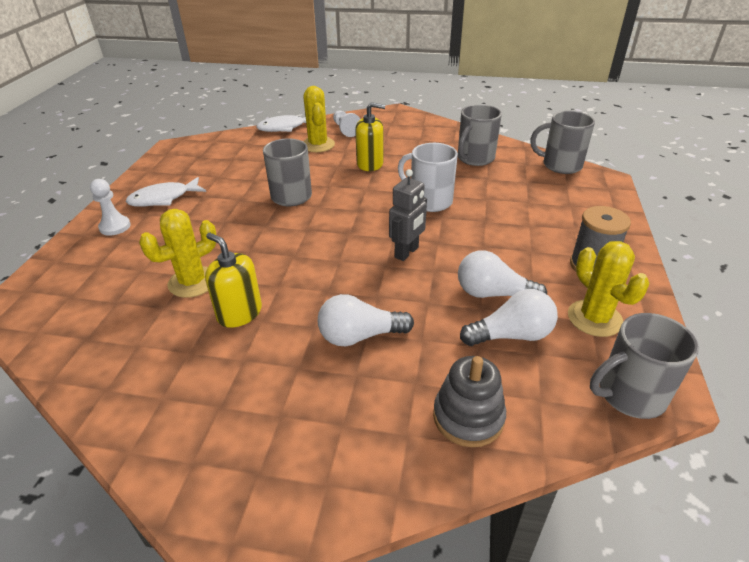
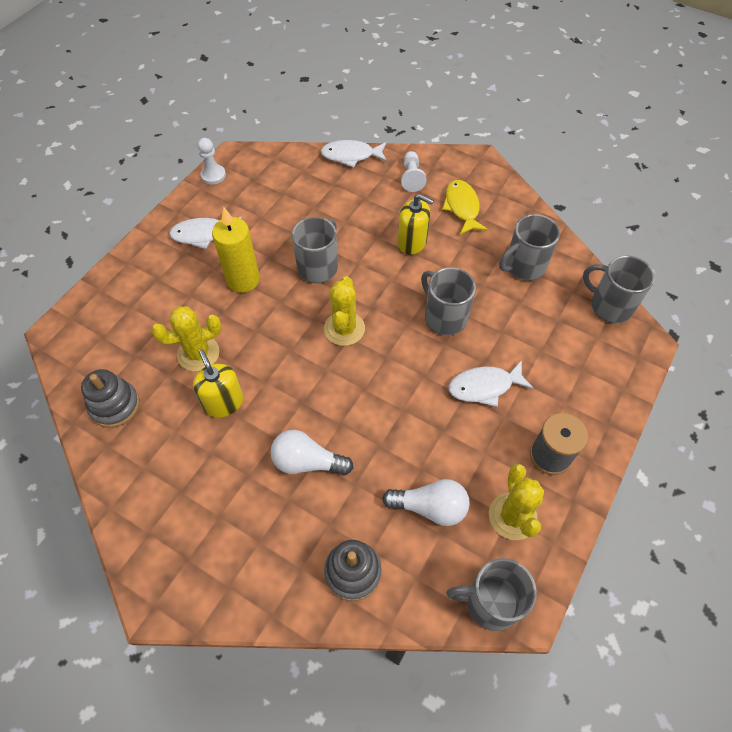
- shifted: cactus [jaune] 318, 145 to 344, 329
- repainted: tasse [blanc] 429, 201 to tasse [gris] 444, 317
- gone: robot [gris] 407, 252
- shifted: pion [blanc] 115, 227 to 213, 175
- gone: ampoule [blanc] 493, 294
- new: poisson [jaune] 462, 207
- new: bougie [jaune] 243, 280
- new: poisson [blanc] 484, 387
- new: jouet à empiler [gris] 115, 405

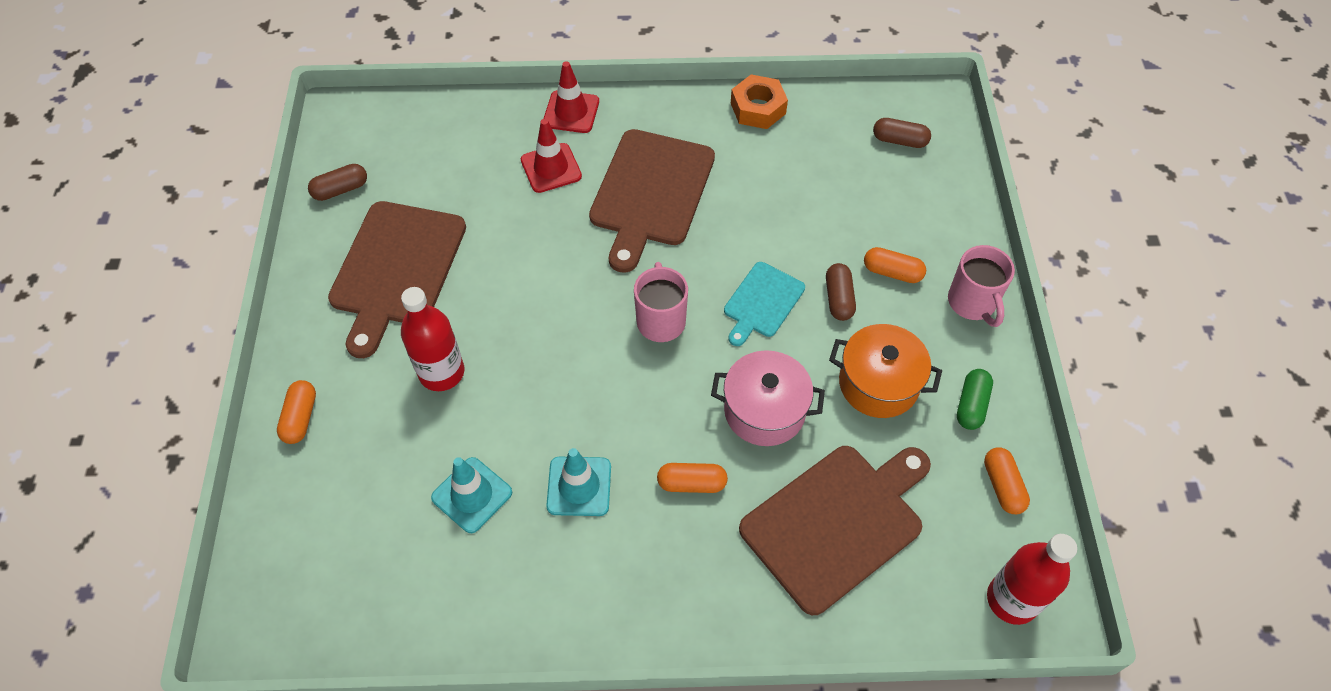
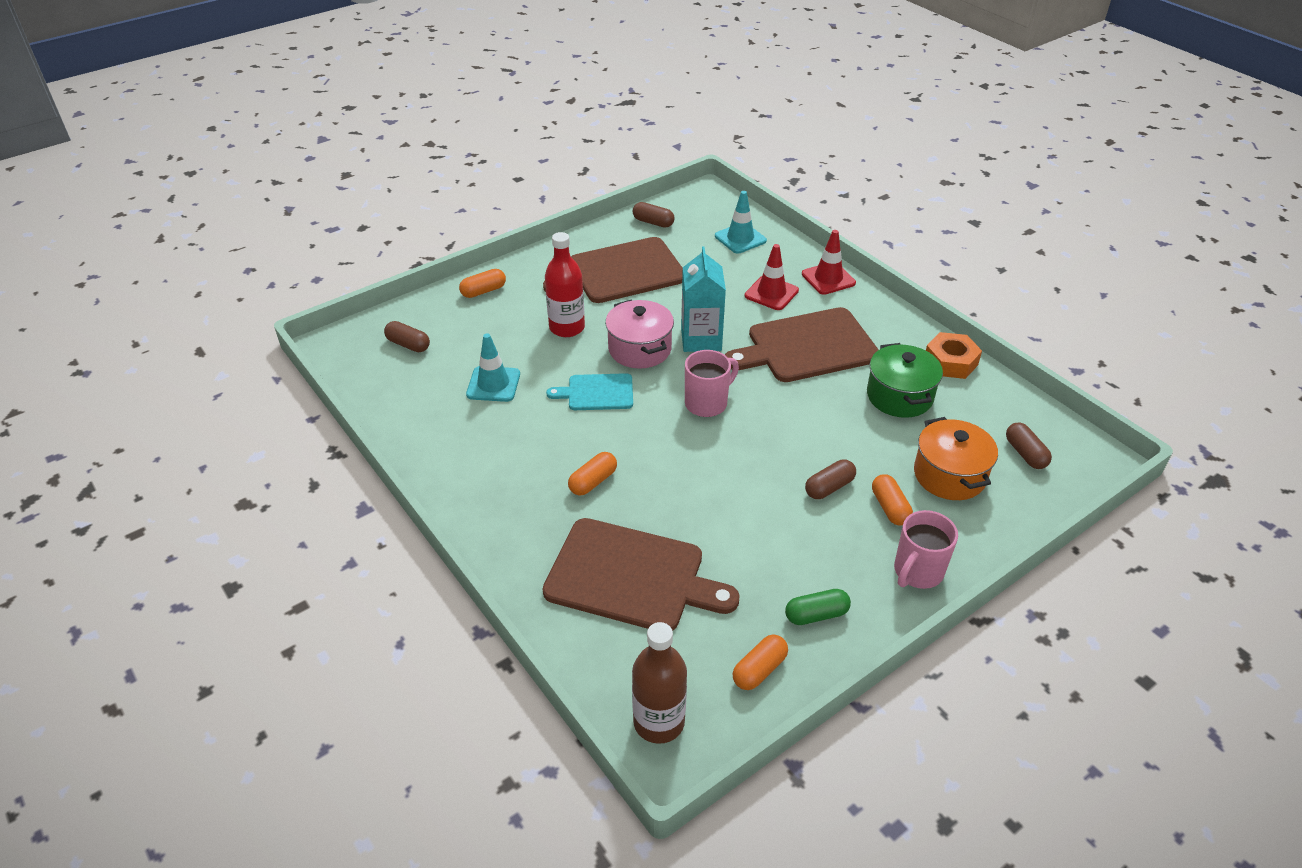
- shifted: planche à découper [turquoise] 762, 302 to 597, 393
- shifted: marmite [orange] 878, 384 to 949, 475
- shifted: marmite [rose] 764, 411 to 639, 349
- shifted: cône de chantier [turquoise] 579, 486 to 740, 238
- rotated: gélule [orange] 691, 483 = 593, 481 75 degrees clockwise
- repainted: bouteille [rouge] 1012, 599 to bouteille [marron] 659, 722
- new: brique de lait [turquoise] 701, 339
- new: gélule [marron] 408, 344
- new: marmite [vert] 899, 396

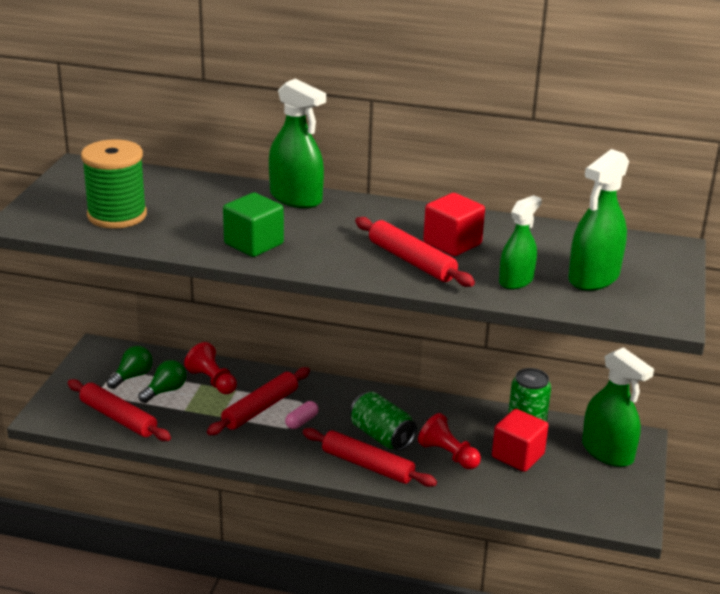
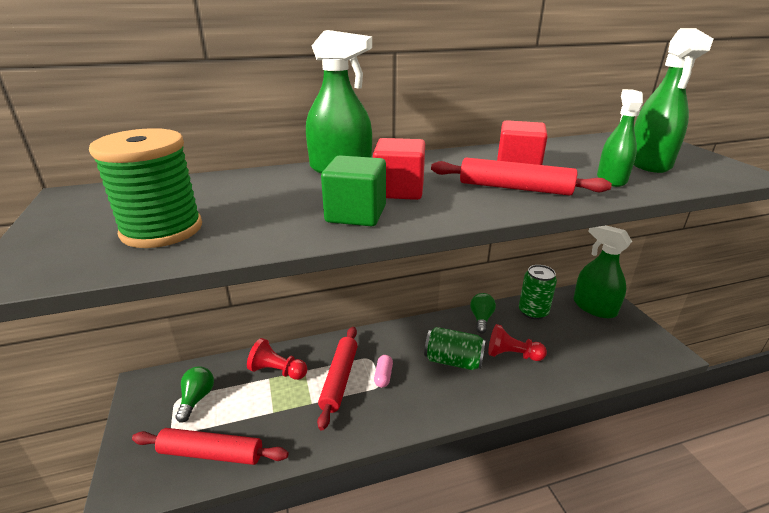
- rotated: vaporisateur [vert] 607, 452 = 594, 307 150 degrees counterclockwise
- shifted: ampoule [vert] 165, 391 to 481, 319
- shifted: cube [rouge] 518, 456 to 399, 190
- gone: rouleau à pâtisserie [rouge] 367, 465

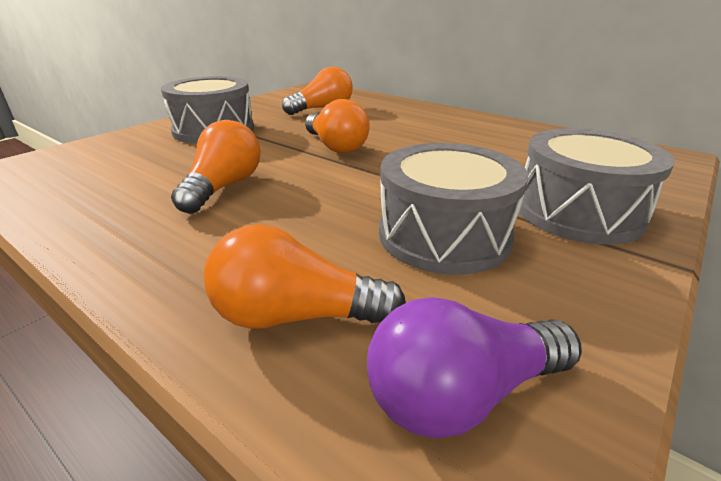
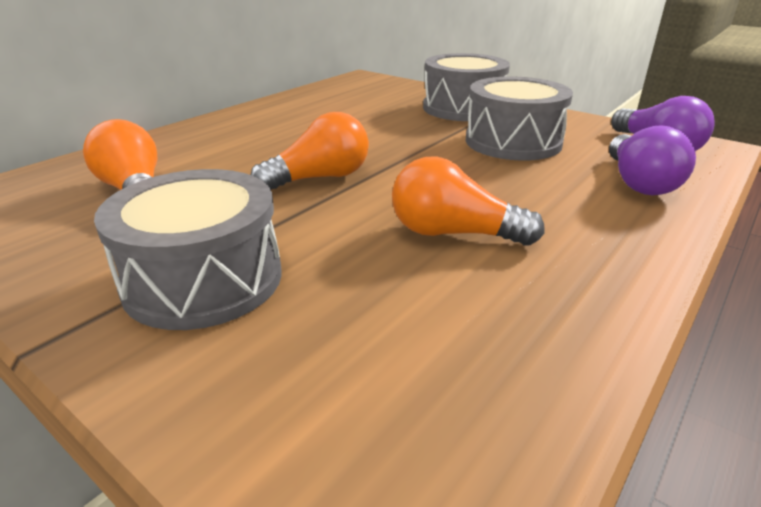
- repainted: ampoule [orange] 296, 316 to ampoule [violet] 638, 182

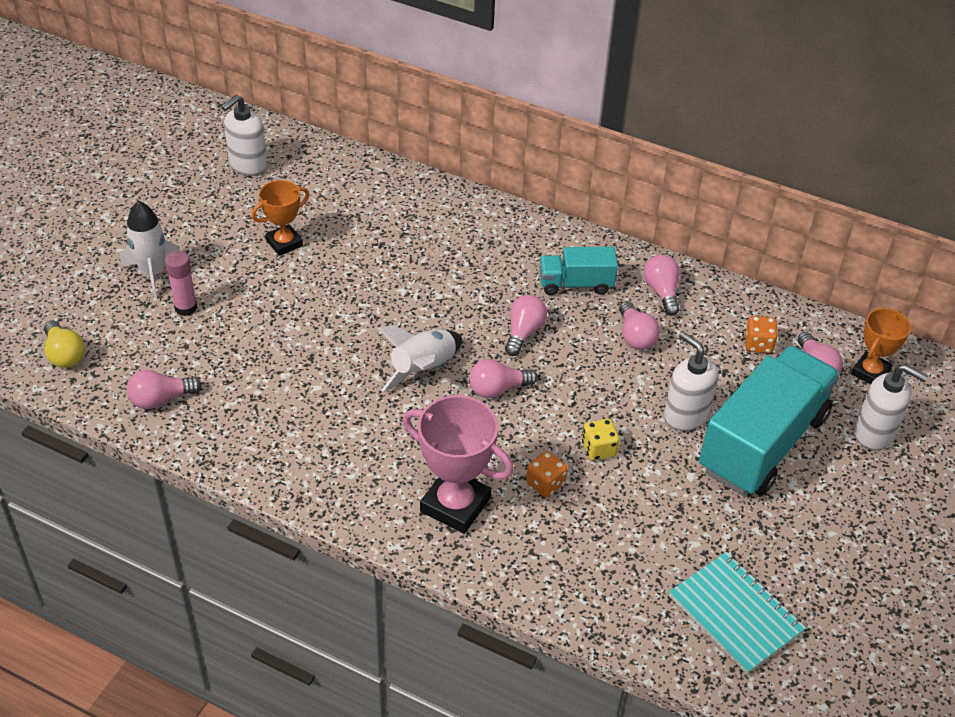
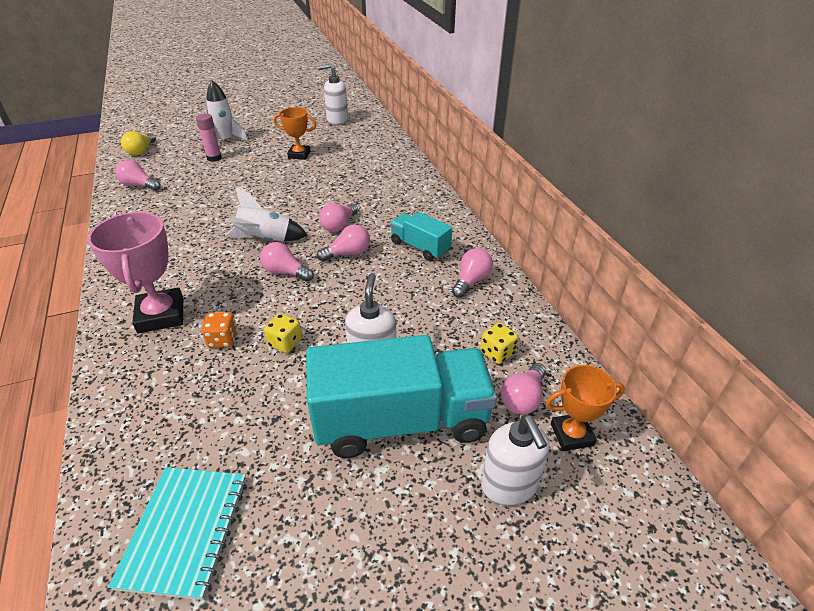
- shifted: ampoule [rose] 635, 336 to 339, 225
- repainted: dé [orange] 758, 344 to dé [jaune] 497, 353

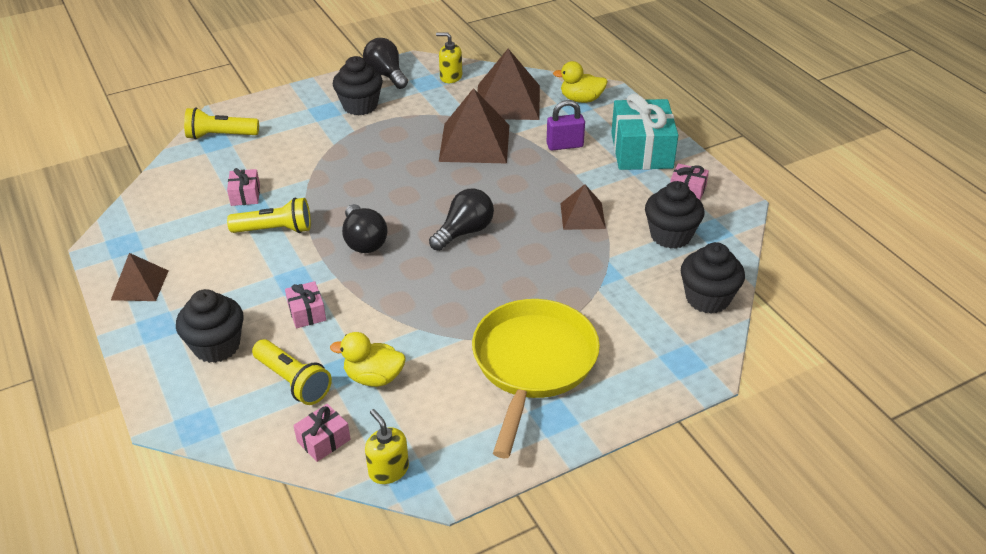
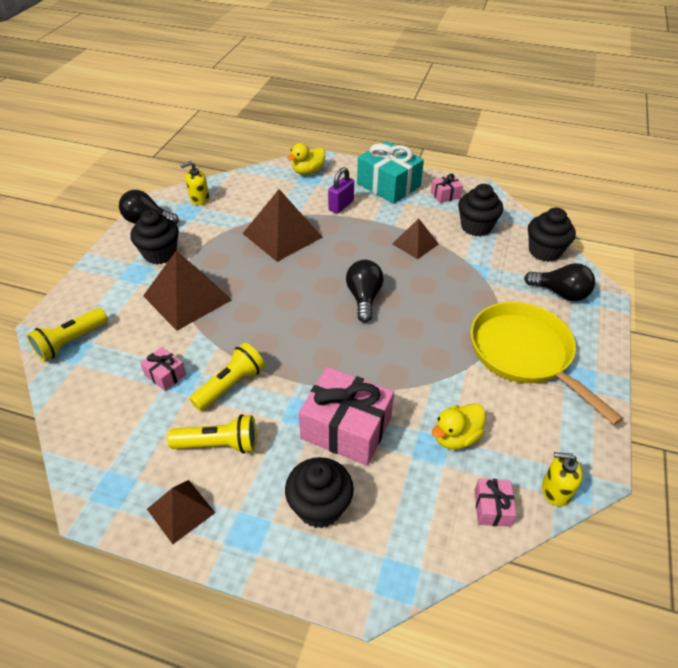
- shifted: pyramide [marron] 507, 102 to 187, 298
- shifted: ampoule [noir] 364, 241 to 560, 293
- scaled: cadeau [rose] 307, 312 = 346, 428 x2.11
- shifted: lampe de poche [jaune] 293, 381 to 219, 444

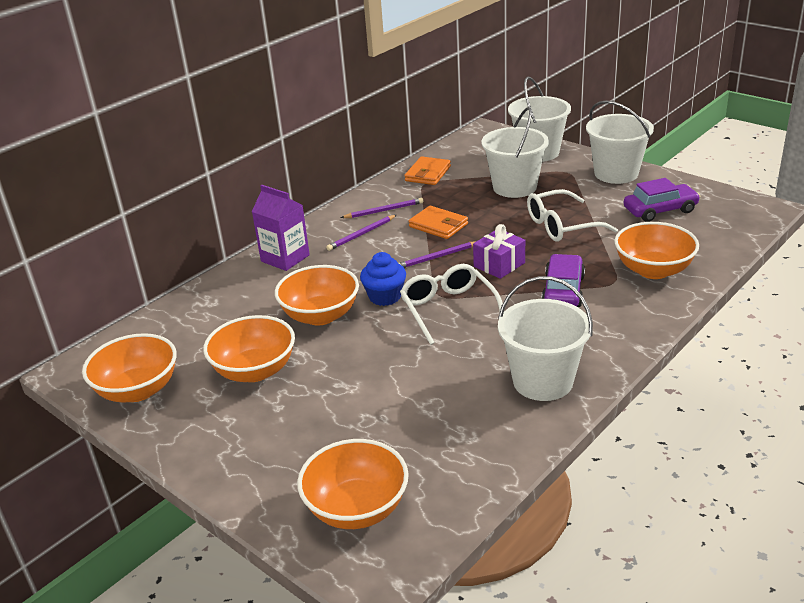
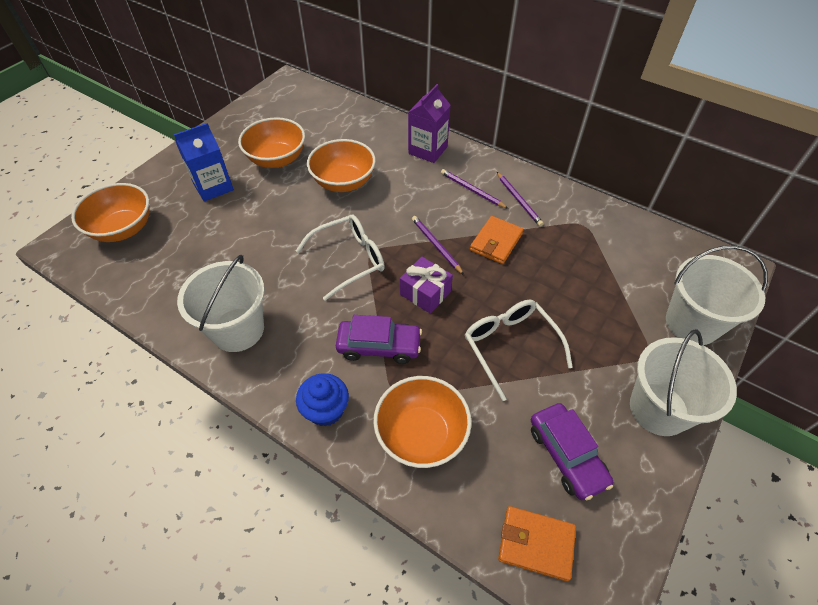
- gone: seau [blanc] 514, 187
- shifted: portefeuille [orange] 428, 174 to 536, 544
- shifted: muffin [bleu] 385, 297 to 326, 410
- gone: bol [orange] 138, 390
- new: brique de lait [bleu] 213, 187

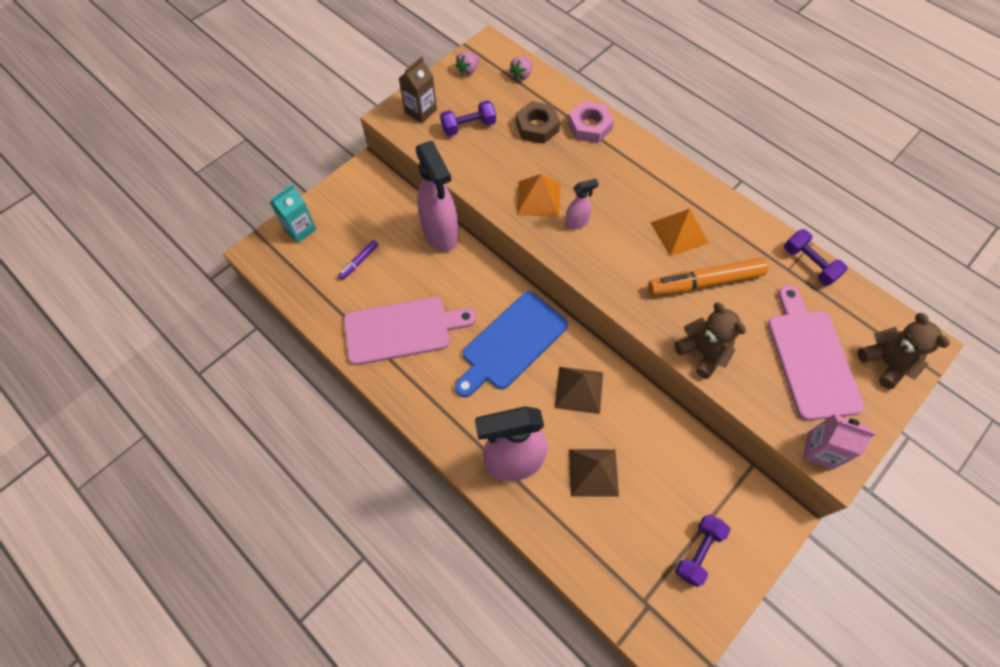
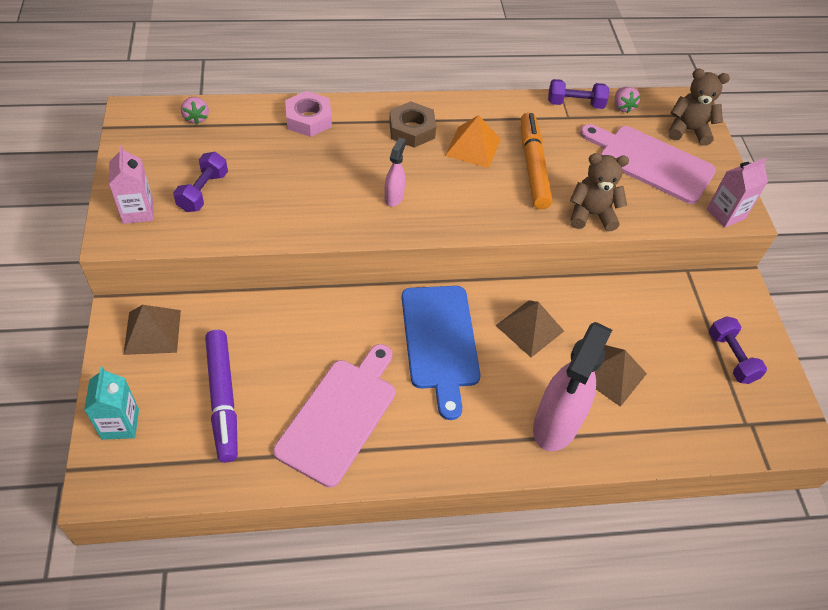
- shifted: fraise [rose] 468, 70 to 622, 107
- repainted: brique de lait [marron] 420, 111 to brique de lait [rose] 138, 211
- shifted: écrou [marron] 537, 127 to 411, 130
- gone: vaporisateur [rose] 441, 234
- gone: pyramide [orange] 538, 198
- scaled: feutre [violet] 359, 262 = 223, 398 x2.07
- rotated: feutre [orange] 705, 282 = 533, 166 150 degrees clockwise
- new: pyramide [marron] 152, 332

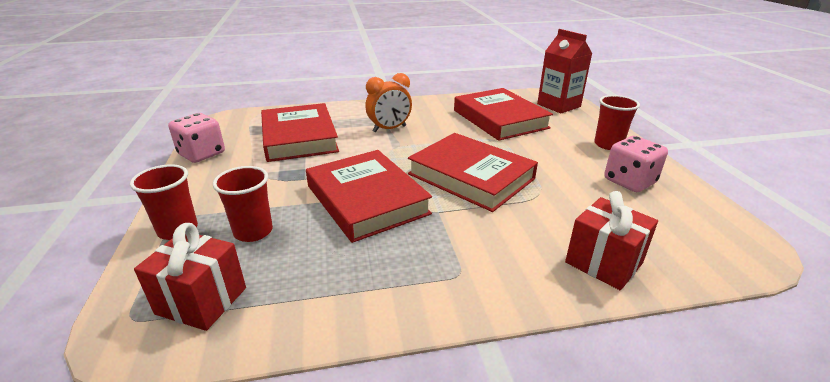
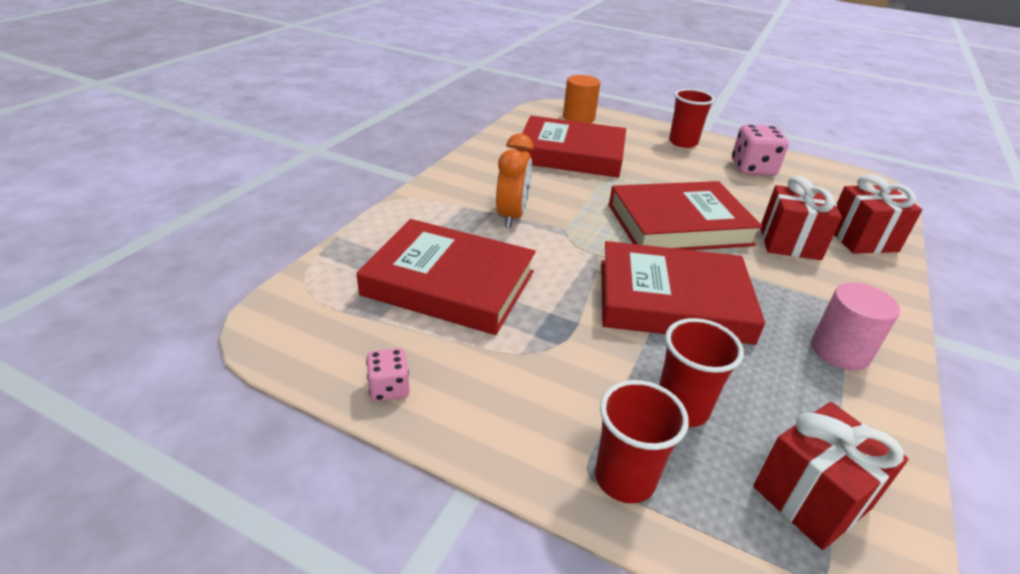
- swapped: brique de lait [rouge] 558, 105 to cylindre [orange] 578, 118
- scaled: dé [rose] 202, 154 = 389, 388 x0.56
- new: cadeau [rouge] 789, 243
- new: cylindre [rose] 840, 351

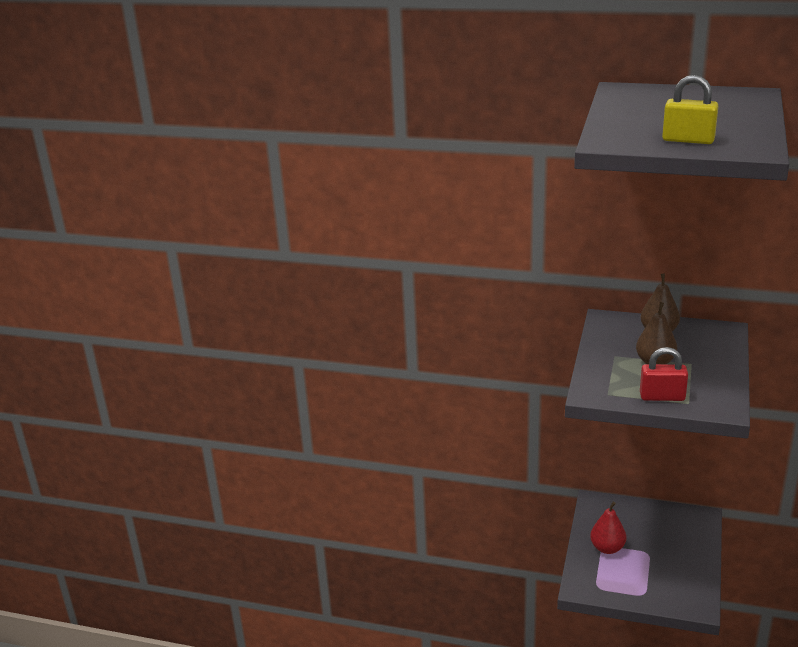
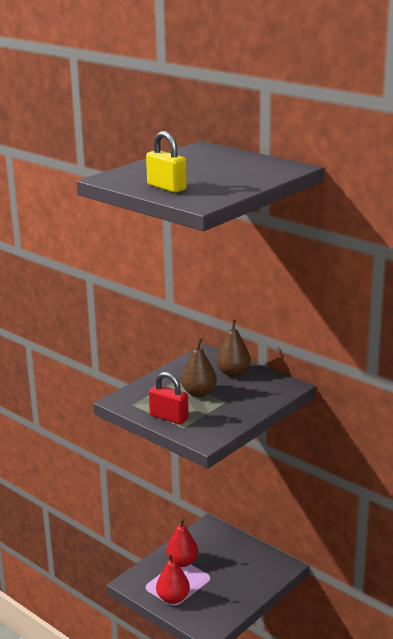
- new: poire [rouge] 173, 598

